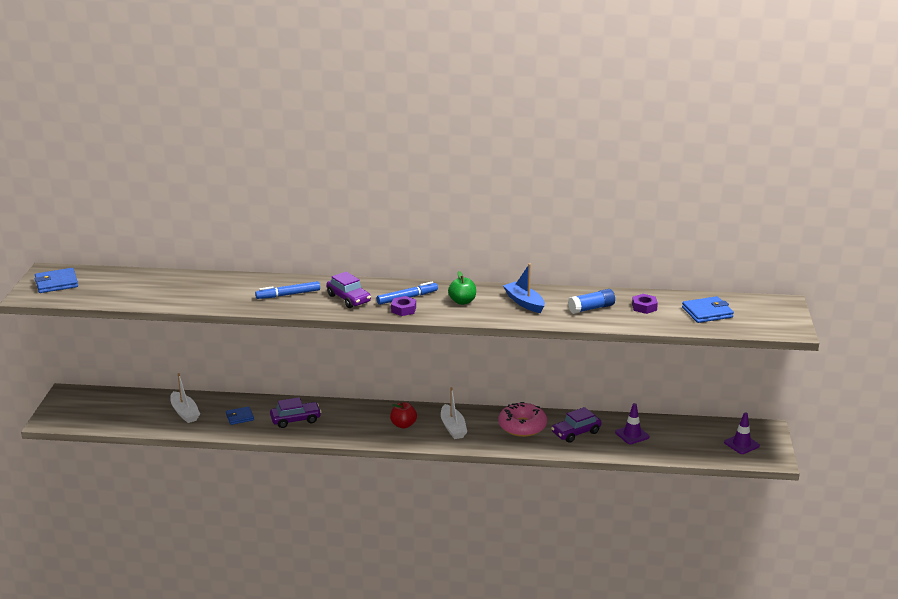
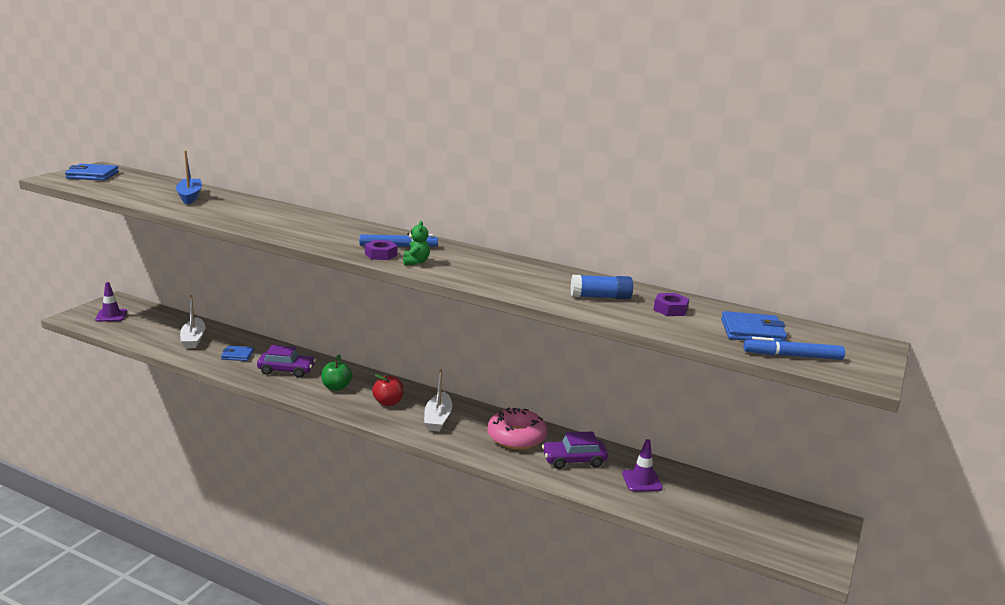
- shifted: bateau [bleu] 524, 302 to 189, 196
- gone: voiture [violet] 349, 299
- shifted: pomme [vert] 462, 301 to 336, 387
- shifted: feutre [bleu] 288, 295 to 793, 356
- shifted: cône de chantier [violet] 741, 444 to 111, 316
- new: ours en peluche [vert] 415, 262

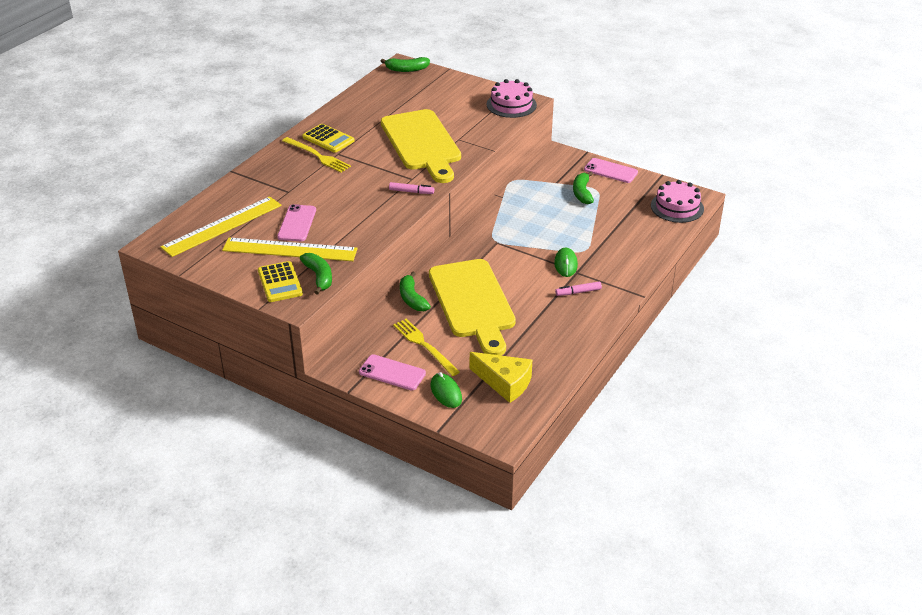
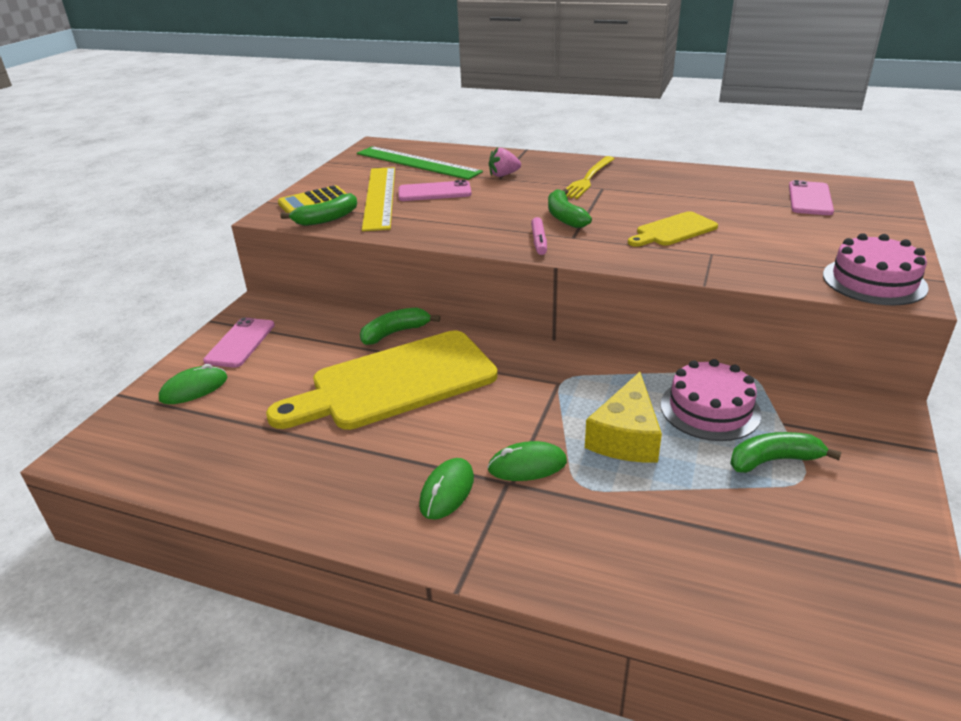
- shifted: banane [vert] 407, 69 to 565, 217
- scaled: planche à découper [jaune] 422, 143 = 673, 230 x0.48
- gone: calculatrice [jaune] 328, 139
- shifted: téléphone [rose] 610, 171 to 810, 199
- shifted: gâteau [rose] 677, 207 to 710, 409
- repainted: règle [jaune] 222, 226 to règle [vert] 417, 162
- swapped: feutre [rose] 578, 292 to souris [vert] 447, 491
- gone: fourchette [jaune] 424, 345
- shifted: fromage [jaune] 505, 383 to 626, 436
- new: fraise [rose] 503, 175

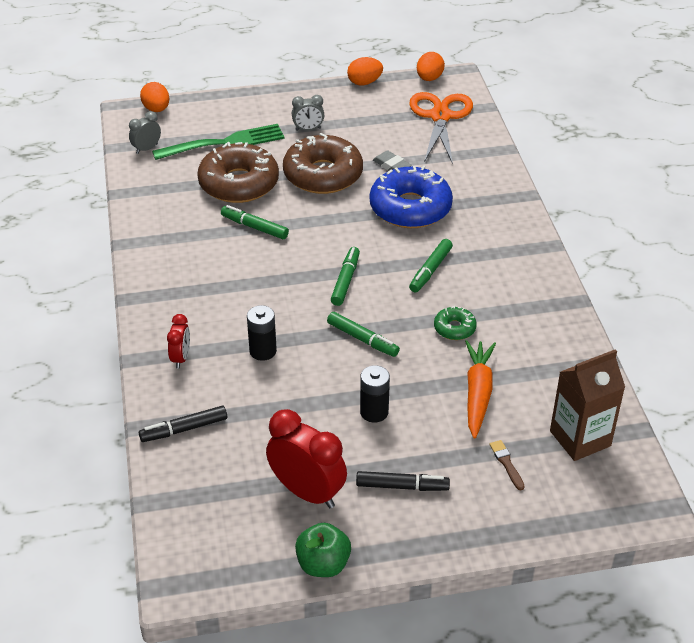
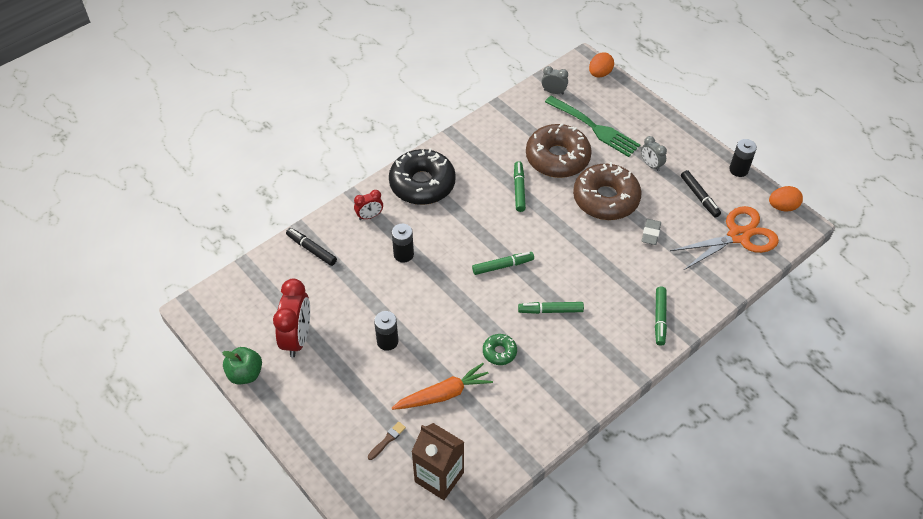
- swapped: œuf [orange] 364, 82 to pile [noir] 738, 170
- gone: beignet [bleu] 410, 208
- shifted: feutre [vert] 362, 339 to 660, 318
- shifted: feutre [noir] 401, 486 to 699, 196
- new: beignet [noir] 422, 184

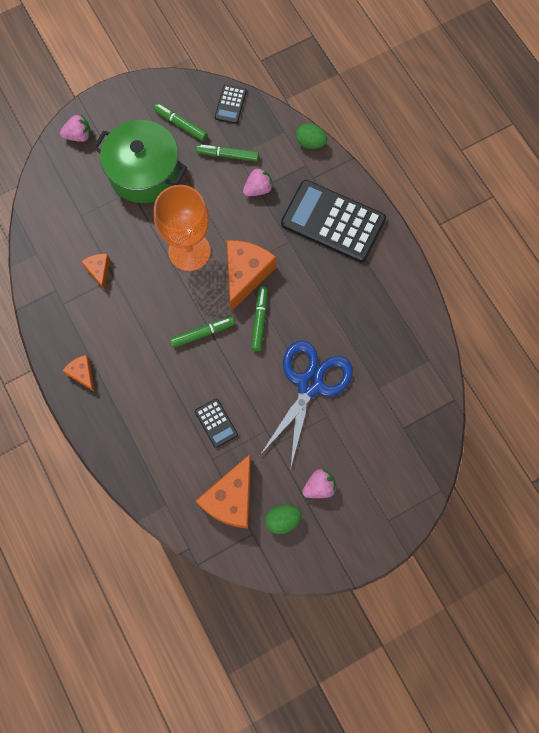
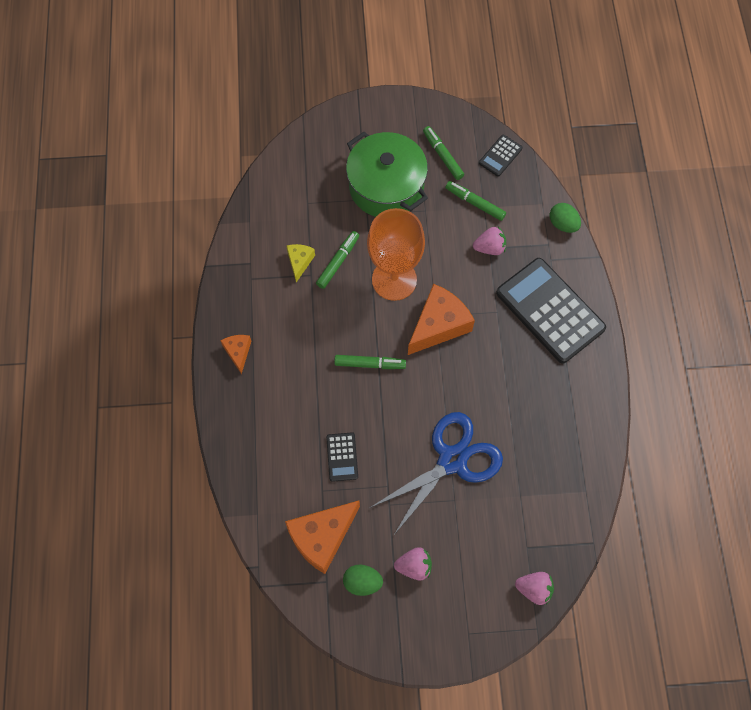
- shifted: fraise [rose] 79, 136 to 534, 589
- repainted: fromage [orange] 99, 271 to fromage [jaune] 299, 262
- shifted: feutre [vert] 259, 320 to 338, 262

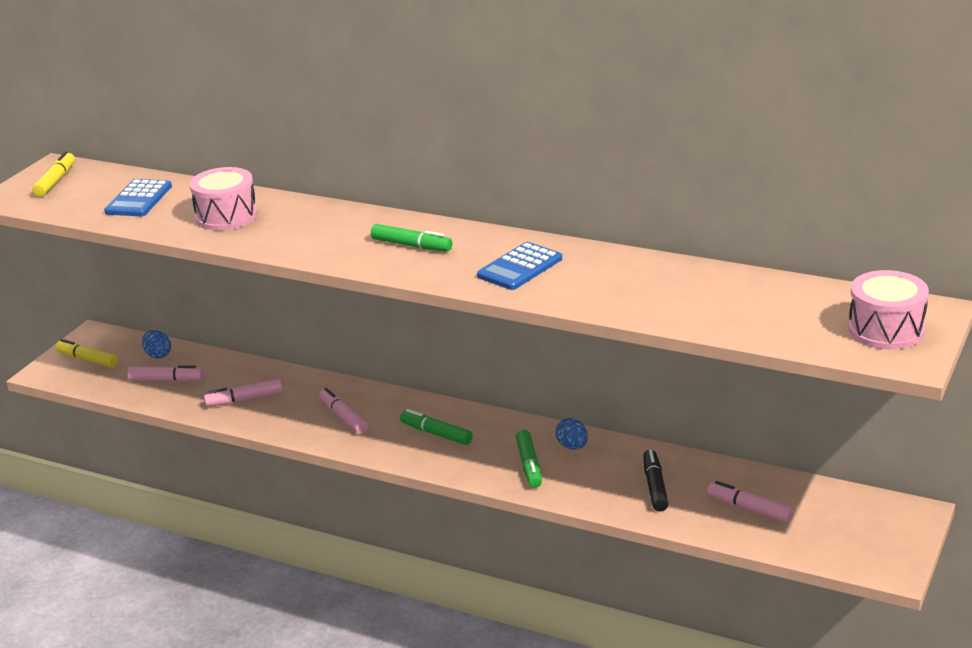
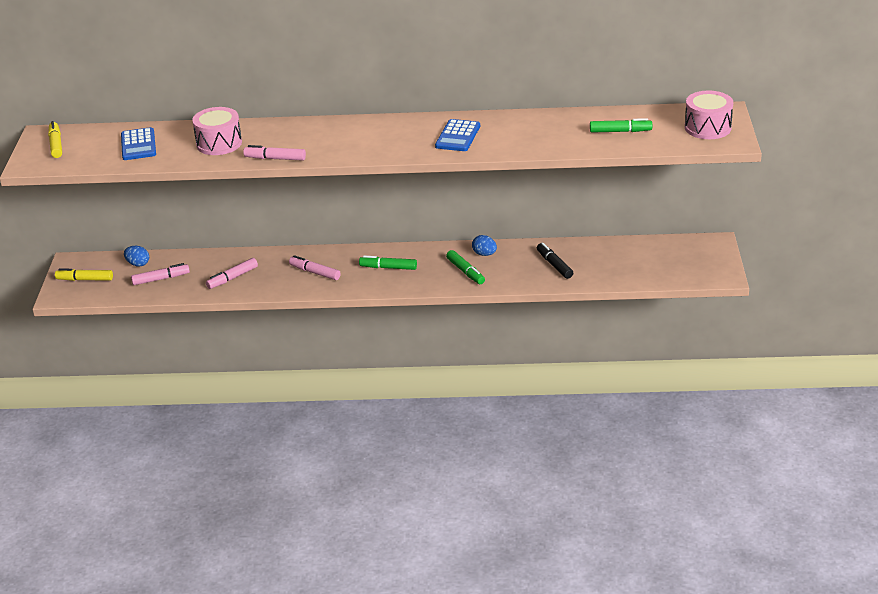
- shifted: feutre [vert] 411, 246 to 620, 131
- shifted: feutre [rose] 749, 508 to 275, 158

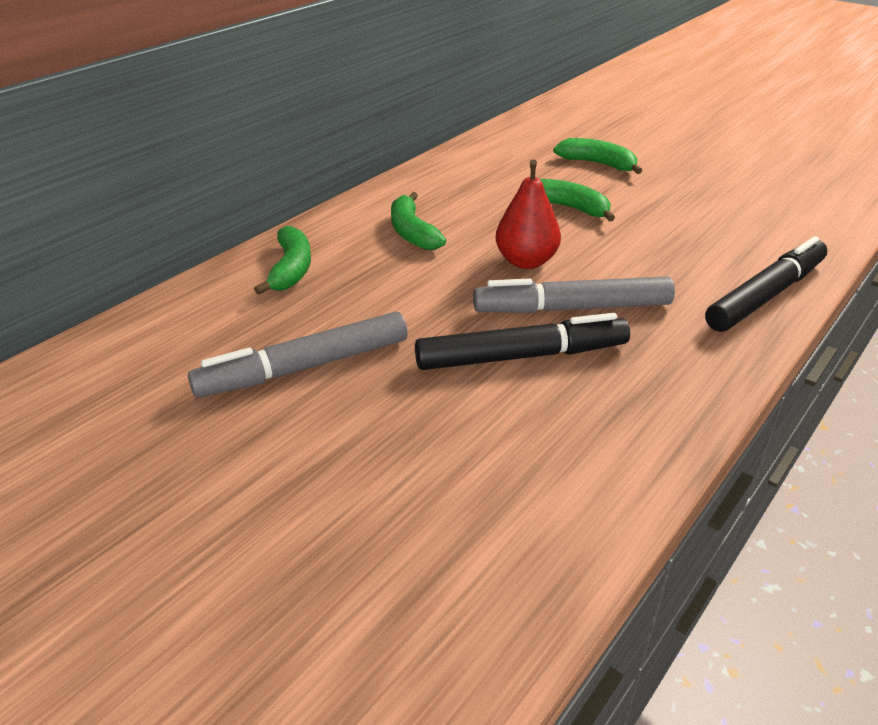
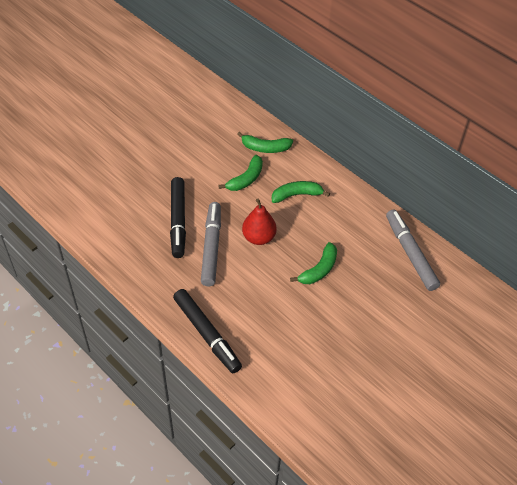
- shifted: banane [vert] 598, 164 to 246, 179
- shifted: feutre [gris] 304, 367 to 410, 253

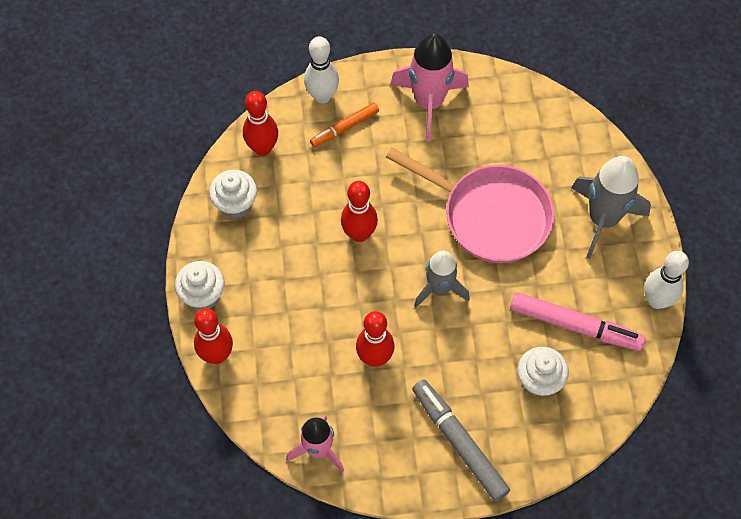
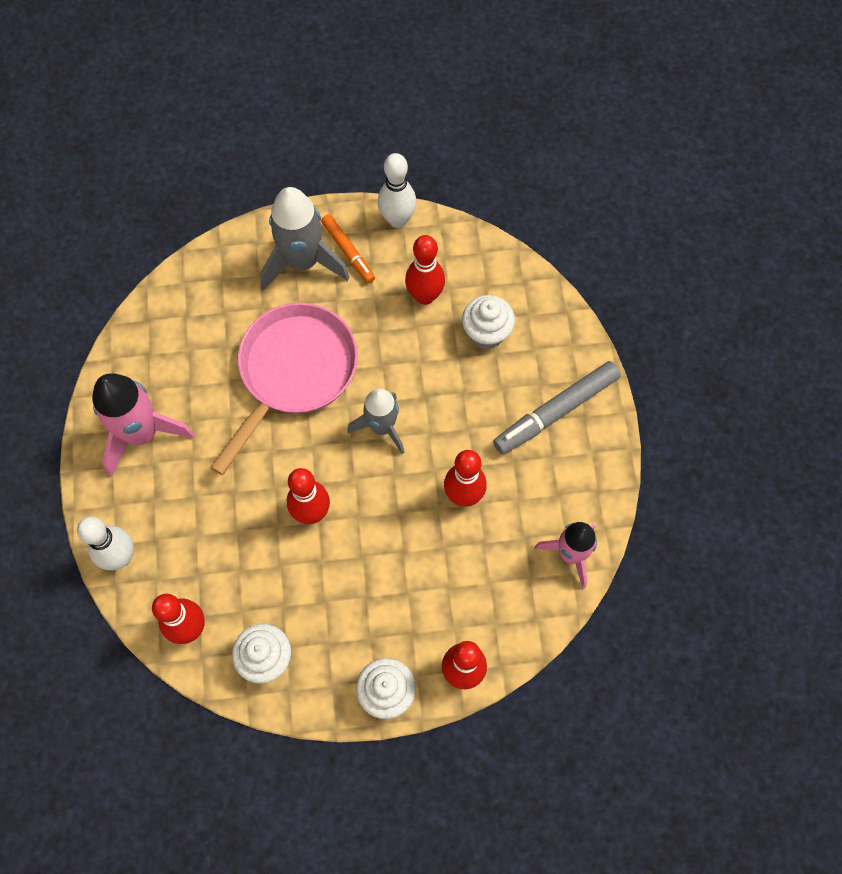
- shifted: feutre [orange] 345, 128 to 348, 251
- swapped: feutre [rose] 575, 325 to quille [rouge] 425, 296

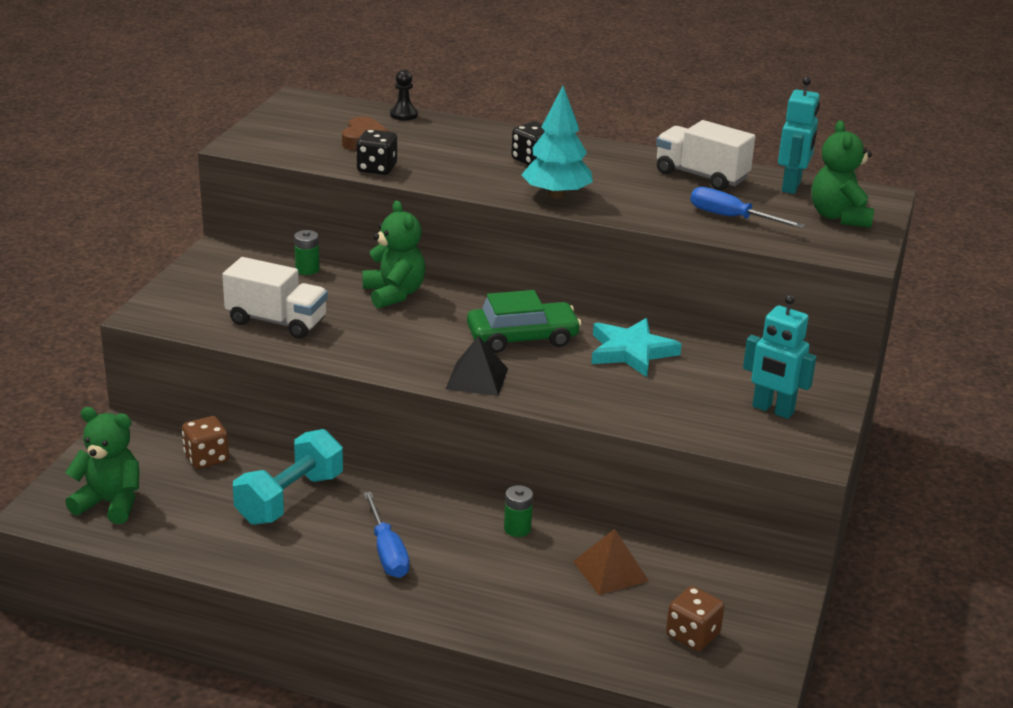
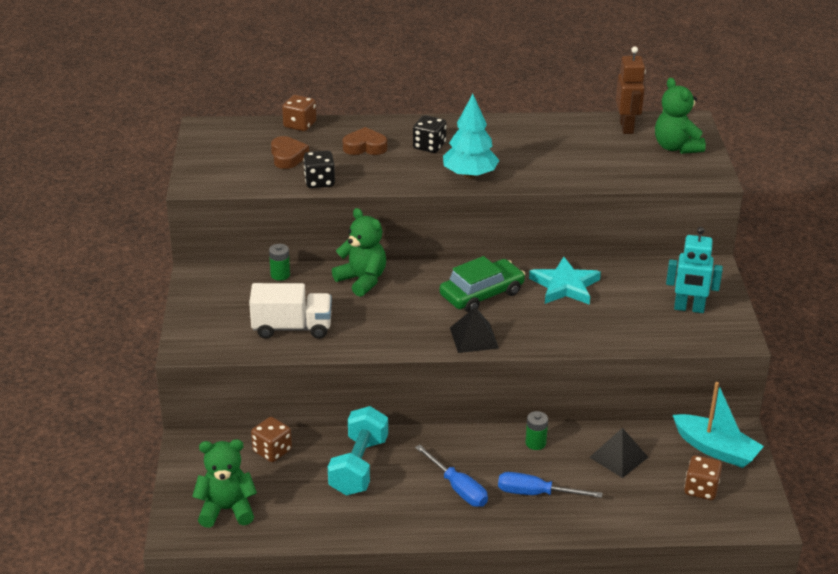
- swapped: pion [noir] 403, 115 to dé [marron] 300, 125
- repainted: robot [turquoise] 792, 186 to robot [marron] 626, 127
- gone: camion [blanc] 701, 176
- shifted: tournevis [bleu] 731, 218 to 536, 493
- repainted: pyramide [marron] 610, 571 to pyramide [noir] 618, 457
- new: cœur [marron] 365, 147
- new: bateau [turquoise] 715, 449

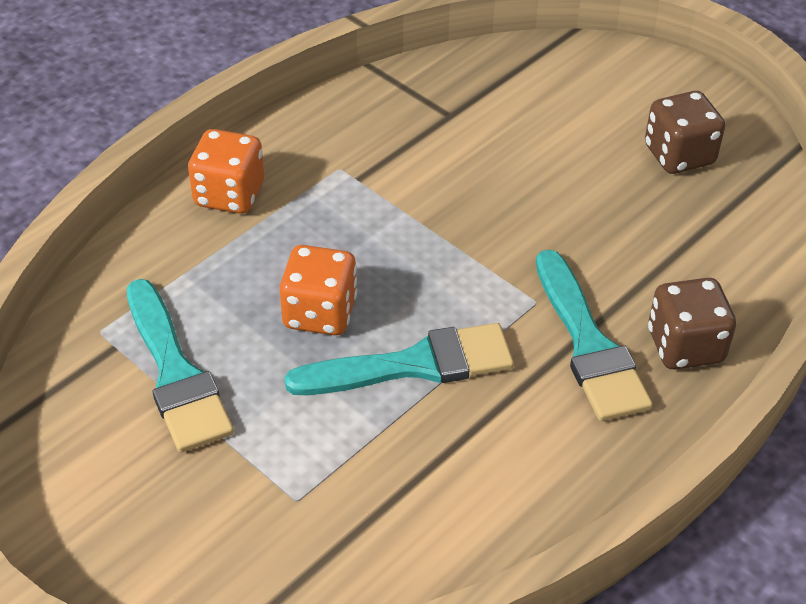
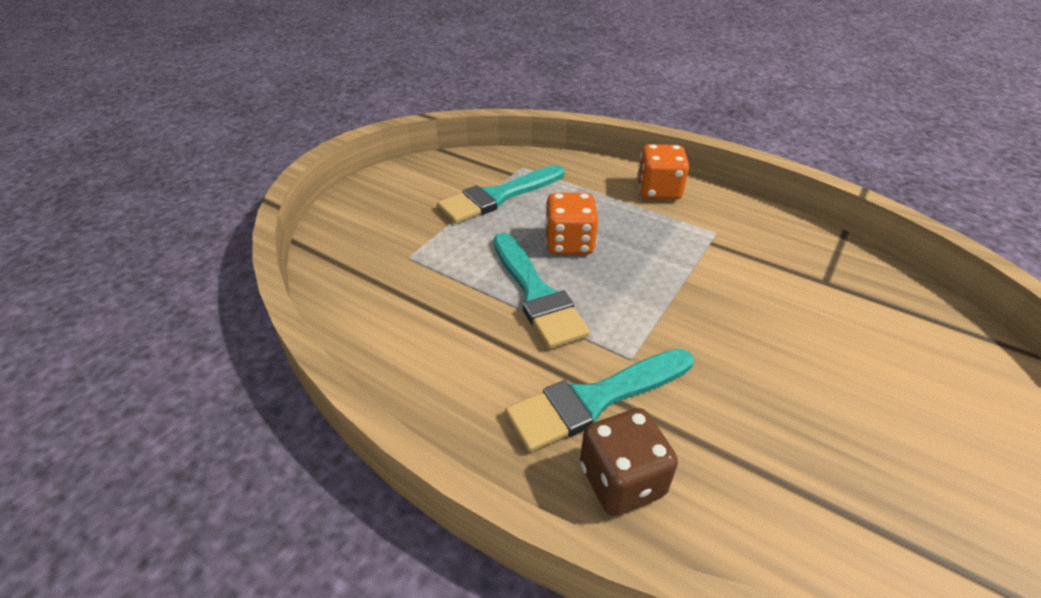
- gone: dé [marron] 679, 155

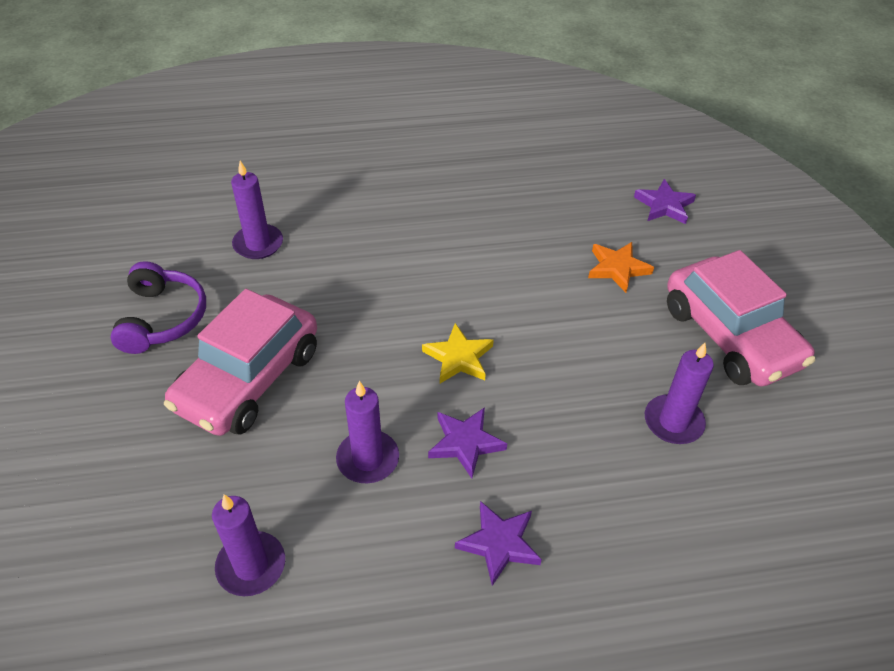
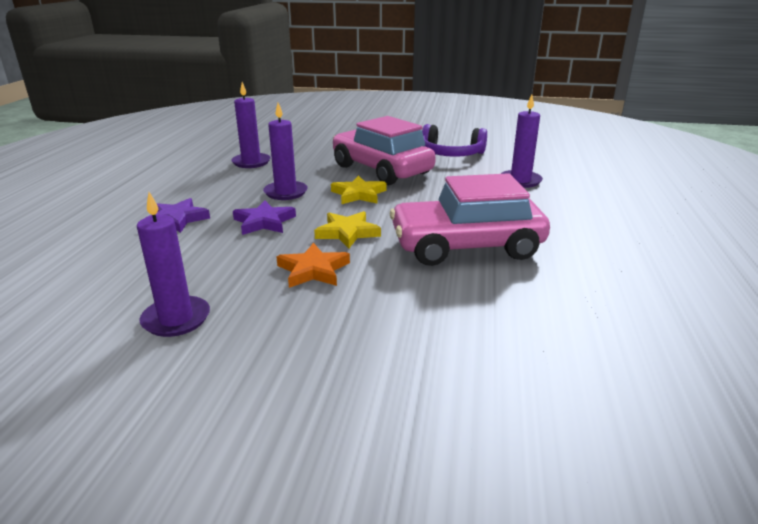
- gone: étoile [violet] 664, 205
- shifted: étoile [orange] 617, 268 to 313, 270
- shifted: voiture [rose] 730, 336 to 466, 246
- new: étoile [jaune] 359, 194

